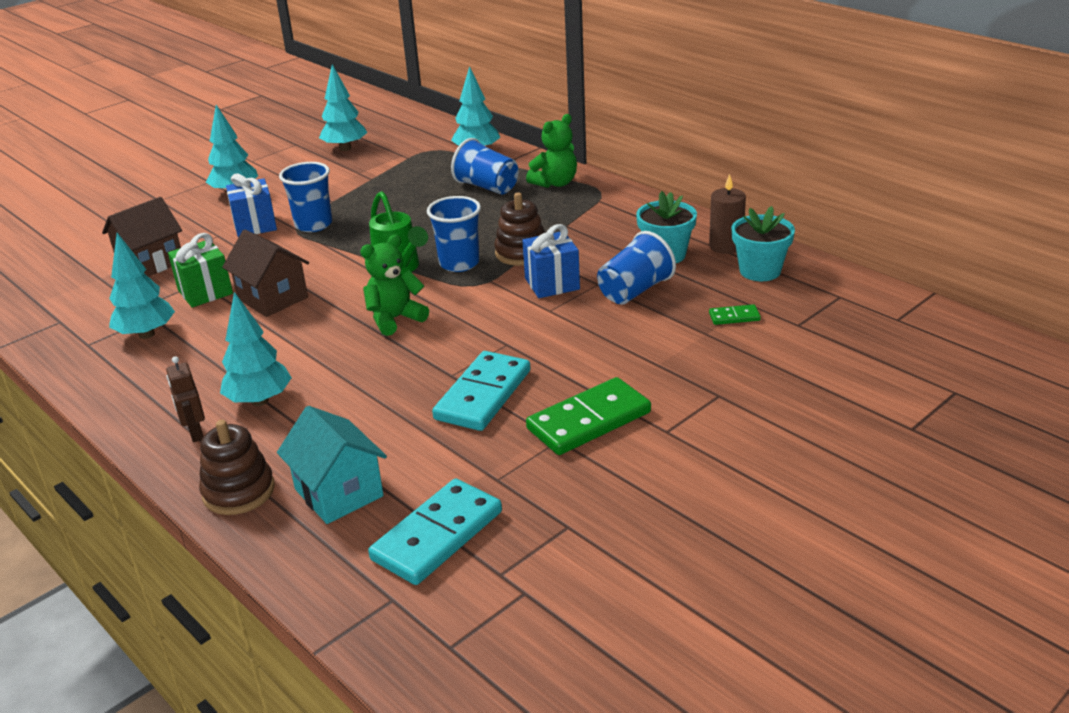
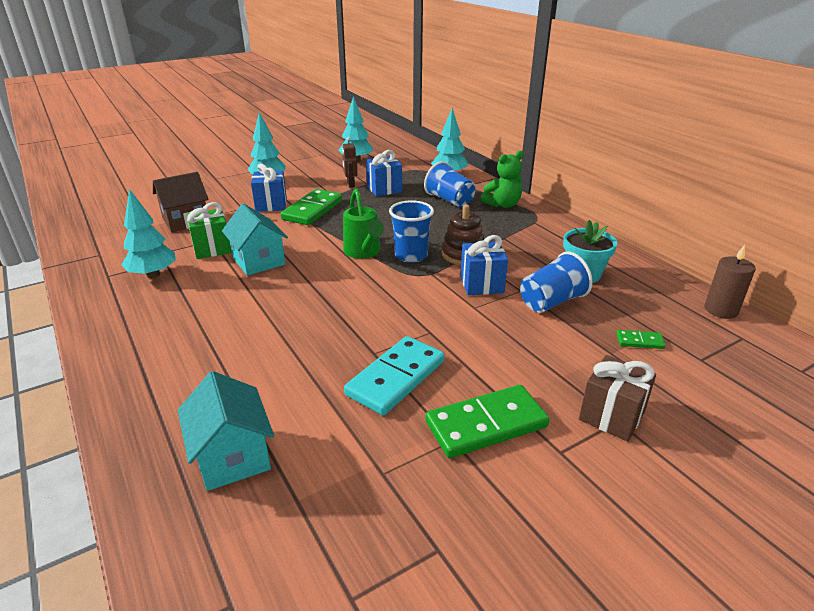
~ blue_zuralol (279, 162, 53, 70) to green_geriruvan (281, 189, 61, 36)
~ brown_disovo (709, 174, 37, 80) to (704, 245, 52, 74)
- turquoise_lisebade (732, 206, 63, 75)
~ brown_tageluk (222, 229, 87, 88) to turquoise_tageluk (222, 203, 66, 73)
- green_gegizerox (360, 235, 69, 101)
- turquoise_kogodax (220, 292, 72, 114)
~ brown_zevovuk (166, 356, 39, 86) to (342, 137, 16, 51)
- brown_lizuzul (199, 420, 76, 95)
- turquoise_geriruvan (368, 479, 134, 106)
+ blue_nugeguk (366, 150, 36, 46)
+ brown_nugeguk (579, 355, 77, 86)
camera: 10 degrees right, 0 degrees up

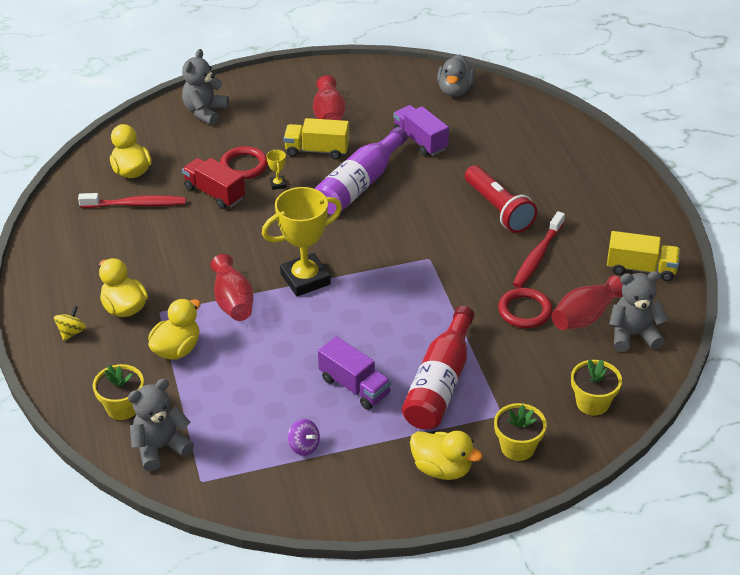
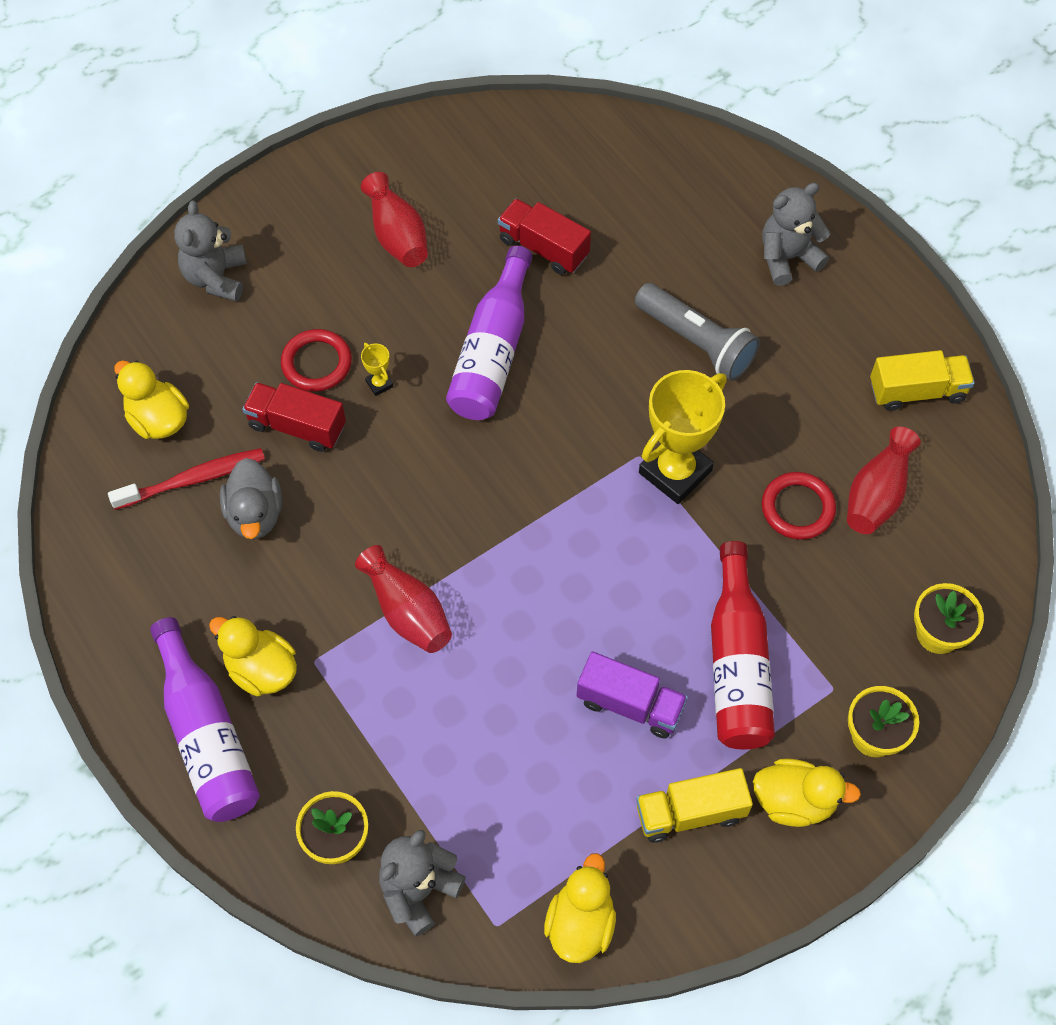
~ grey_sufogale (437, 54, 38, 42) to (220, 458, 62, 81)
~ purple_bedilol (393, 105, 56, 51) to red_bedilol (498, 199, 93, 76)
~ yellow_bedilol (284, 118, 65, 42) to (636, 768, 117, 75)
~ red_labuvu (465, 165, 72, 68) to grey_labuvu (635, 283, 125, 98)
~ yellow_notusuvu (262, 187, 80, 109) to (639, 370, 87, 134)
- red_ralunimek (513, 211, 52, 77)
~ grey_gegizerox (609, 271, 59, 81) to (763, 183, 68, 103)
~ yellow_sufogale (148, 299, 53, 61) to (544, 853, 72, 110)
~ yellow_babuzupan (54, 306, 33, 35) to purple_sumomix (150, 617, 110, 205)
- purple_babuzupan (288, 419, 32, 37)
camera: 20 degrees left, 20 degrees up

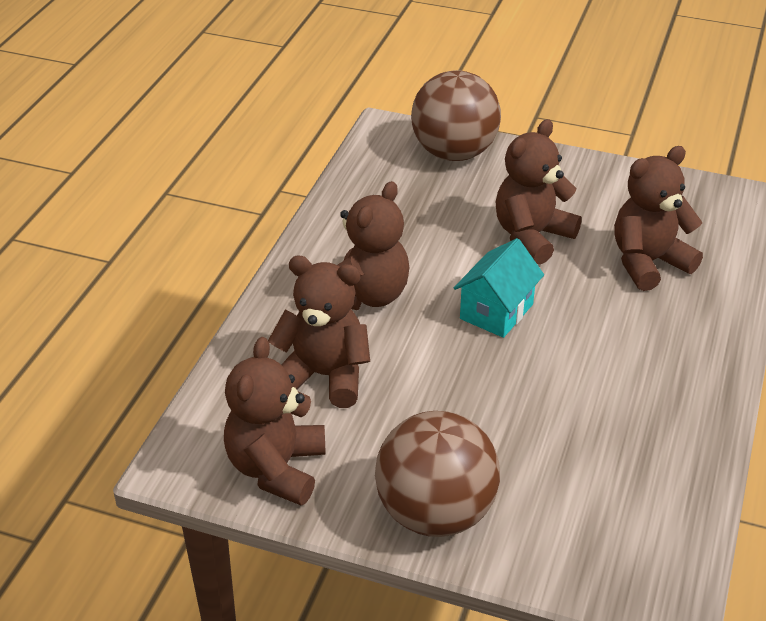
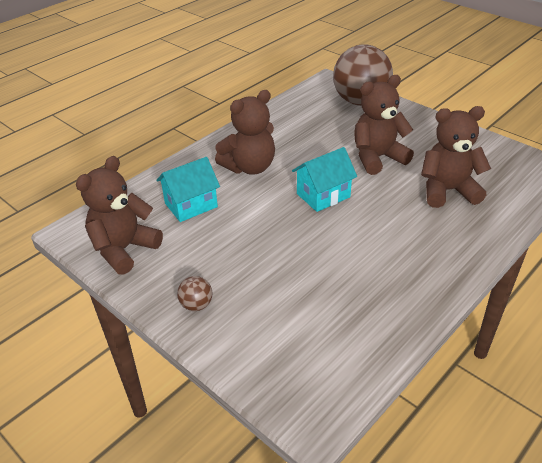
~ brown_gegizerox (268, 255, 102, 153) to turquoise_tageluk (156, 157, 64, 65)
~ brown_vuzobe (375, 411, 125, 126) = (177, 276, 35, 35) x0.40
camera: 25 degrees right, 0 degrees up

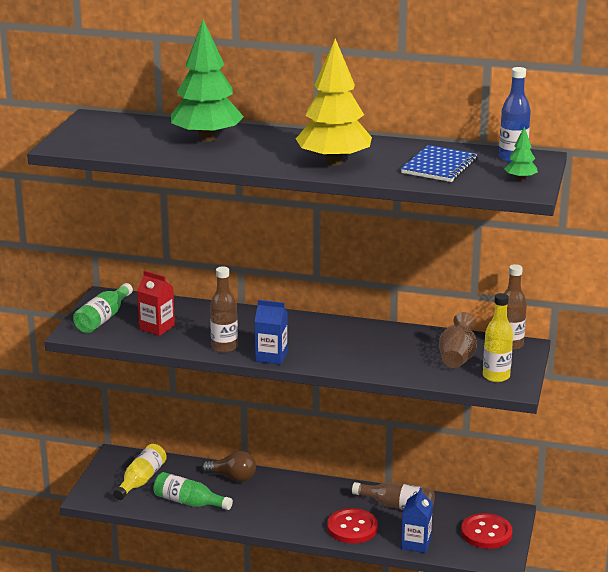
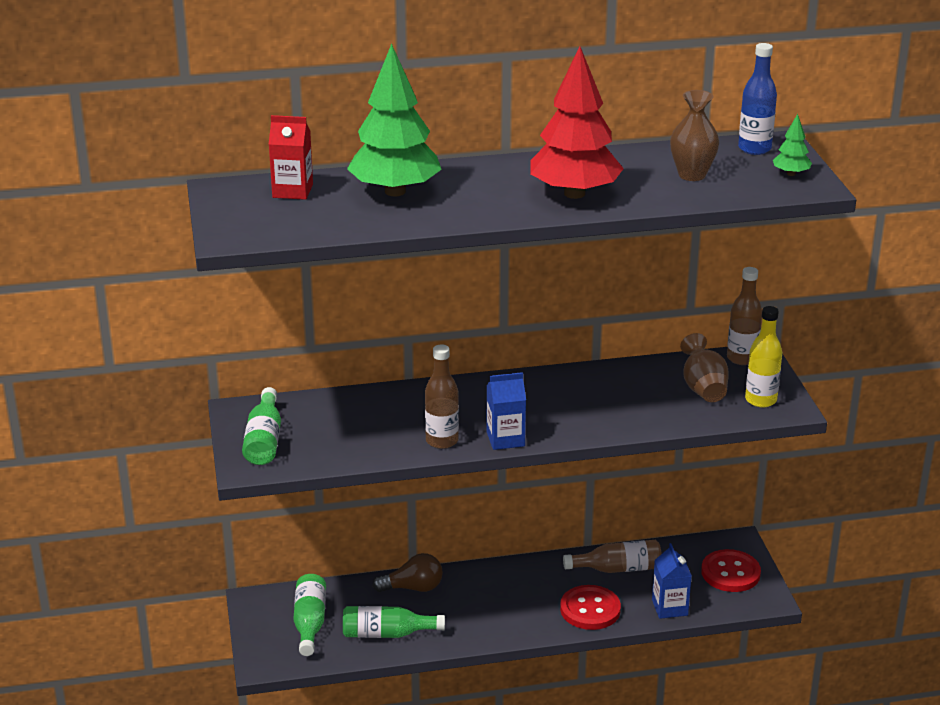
~ yellow_kogodax (296, 38, 76, 128) to red_kogodax (530, 46, 94, 153)
~ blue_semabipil (401, 145, 77, 37) to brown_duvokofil (670, 90, 49, 91)
~ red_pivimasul (137, 270, 38, 66) to (269, 115, 44, 85)
~ yellow_sumomix (113, 444, 54, 56) to green_sumomix (293, 574, 33, 82)
camera: 25 degrees left, 5 degrees up

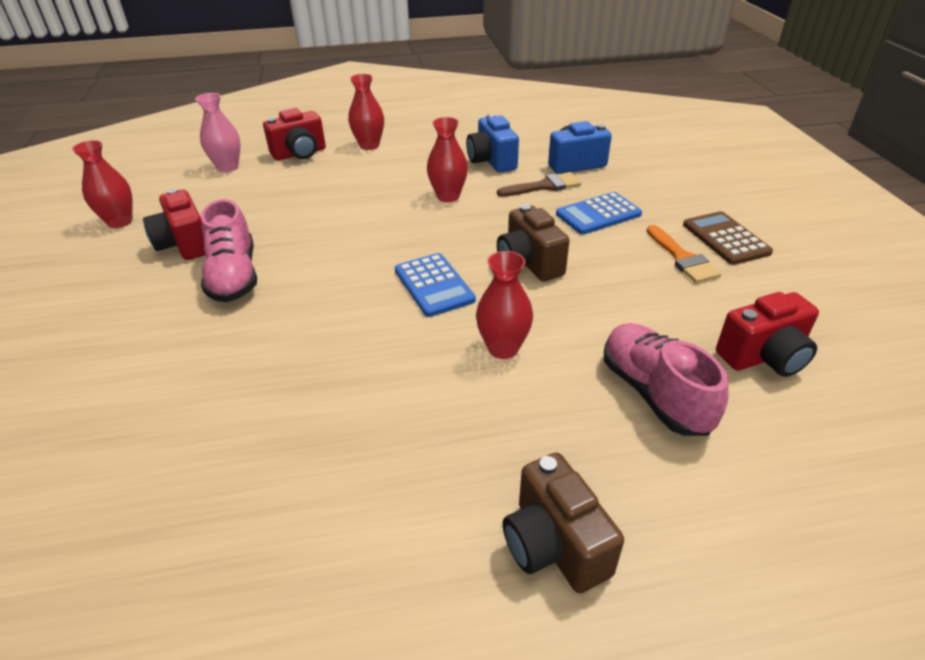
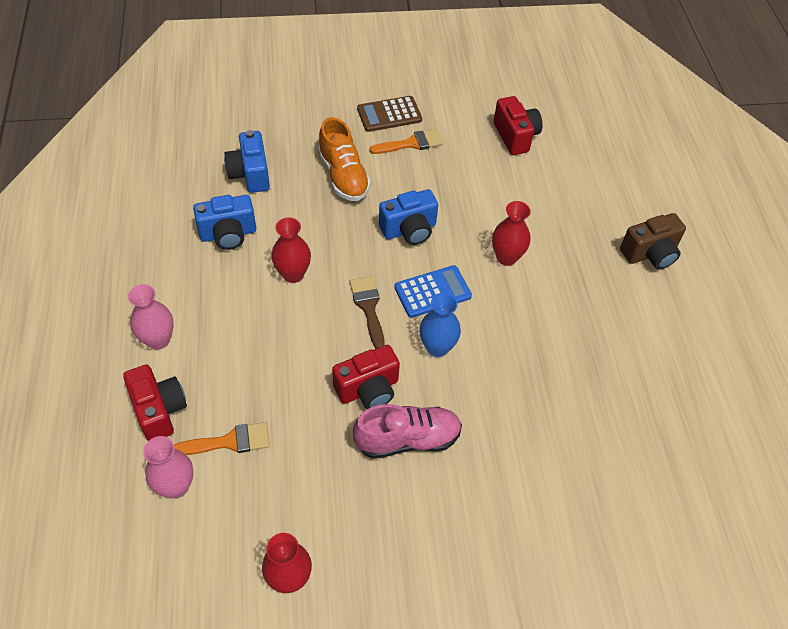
~ red_duvokofil (348, 74, 36, 76) to pink_duvokofil (128, 284, 46, 66)
~ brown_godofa (497, 172, 84, 25) to (350, 276, 34, 72)
~ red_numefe (143, 188, 62, 72) to (332, 345, 68, 64)
~ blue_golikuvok (556, 192, 86, 43) to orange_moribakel (318, 117, 53, 84)
~ brown_numefe (497, 204, 72, 78) to blue_numefe (379, 189, 59, 56)
- pink_moribakel (604, 323, 125, 113)
+ blue_duvokofil (420, 293, 41, 64)
+ orange_godofa (174, 422, 96, 33)
camera: 90 degrees left, 15 degrees up

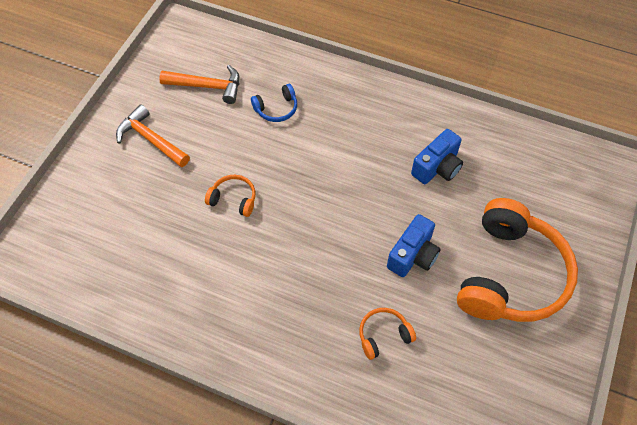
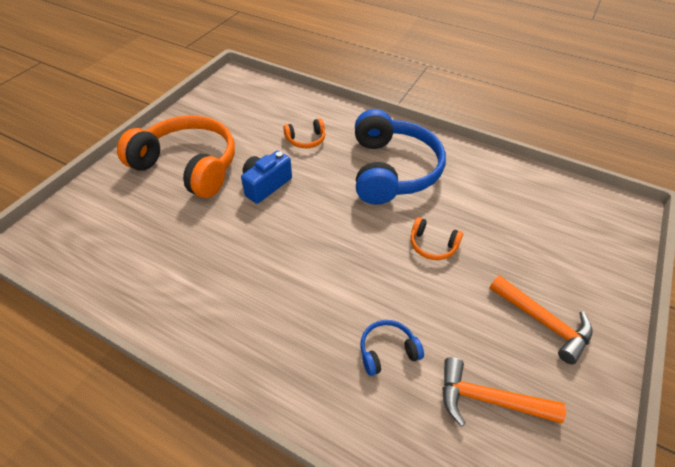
- blue_numefe (411, 129, 52, 55)
~ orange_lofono (457, 198, 121, 124) = (117, 115, 118, 83) 90 degrees clockwise
+ blue_lofono (355, 109, 91, 96)
camera: 175 degrees left, 10 degrees down

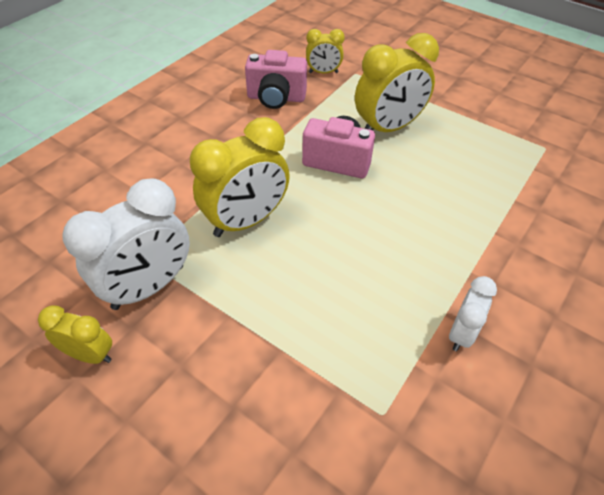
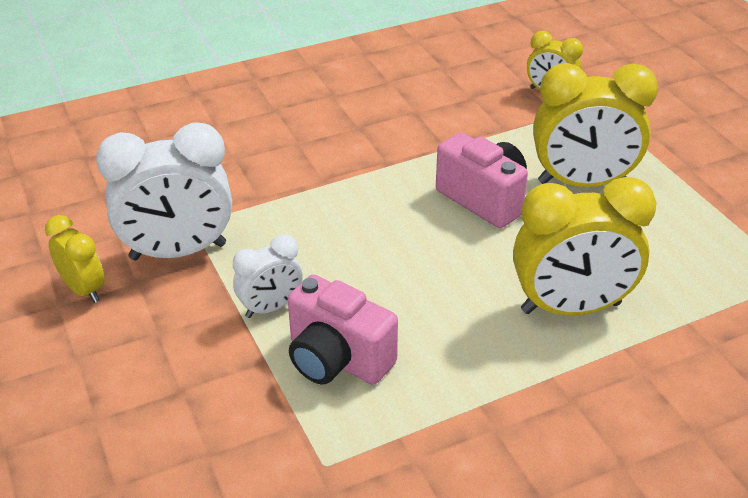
~ pink_numefe (245, 50, 62, 59) to (288, 275, 110, 110)
~ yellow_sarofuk (190, 117, 100, 120) to (513, 177, 144, 138)
~ white_sarofuk (449, 276, 48, 75) to (233, 235, 70, 83)
camera: 30 degrees right, 10 degrees down

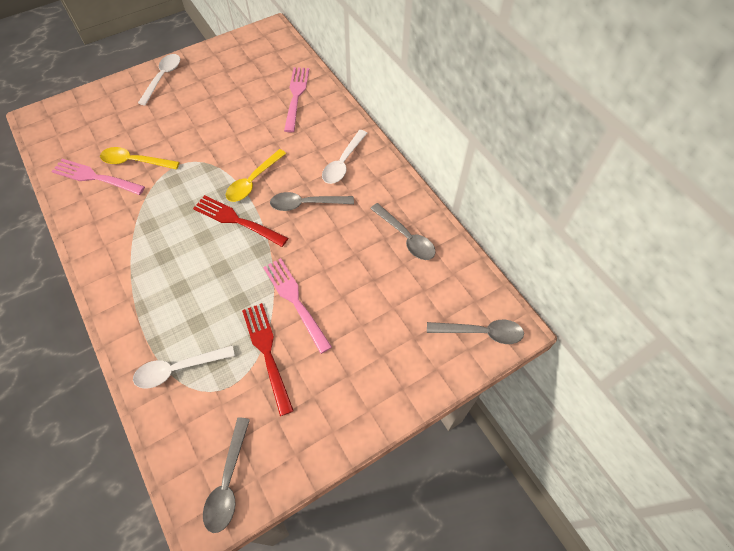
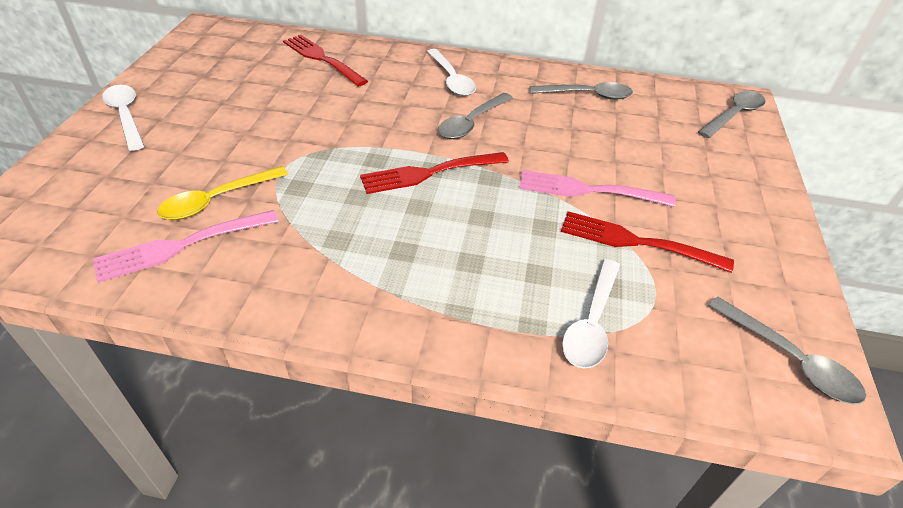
~ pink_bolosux (284, 67, 25, 65) to red_bolosux (283, 35, 85, 52)
- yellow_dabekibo (226, 149, 60, 53)
camera: 50 degrees left, 15 degrees down

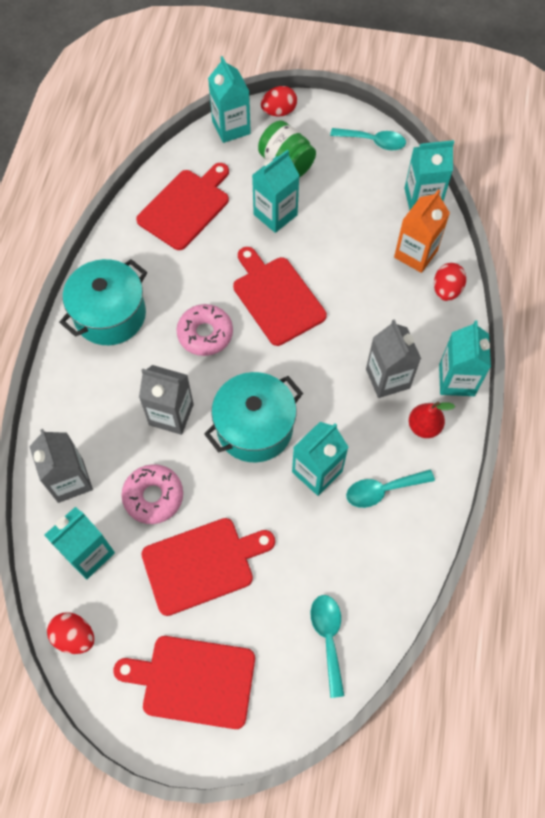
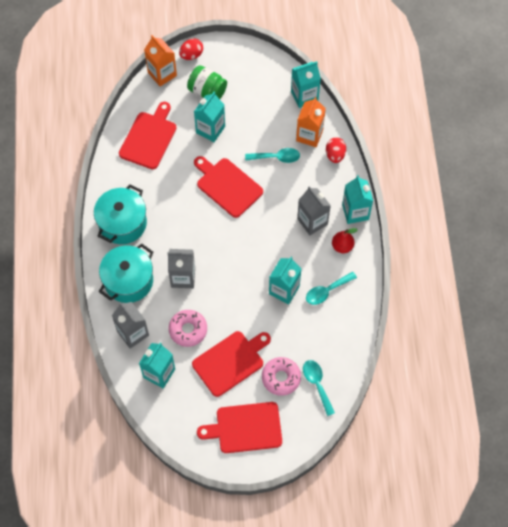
~ turquoise_pivimasul (208, 56, 43, 87) to orange_pivimasul (144, 35, 33, 51)
~ turquoise_dabekibo (330, 128, 76, 22) to (245, 148, 55, 15)
~ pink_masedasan (176, 304, 57, 52) to (262, 357, 39, 39)
~ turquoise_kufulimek (204, 372, 99, 90) to (99, 243, 55, 60)
- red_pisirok (47, 612, 47, 42)
camera: 15 degrees left, 0 degrees up

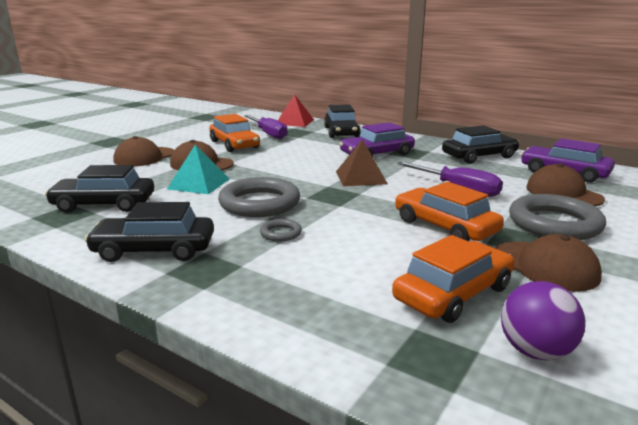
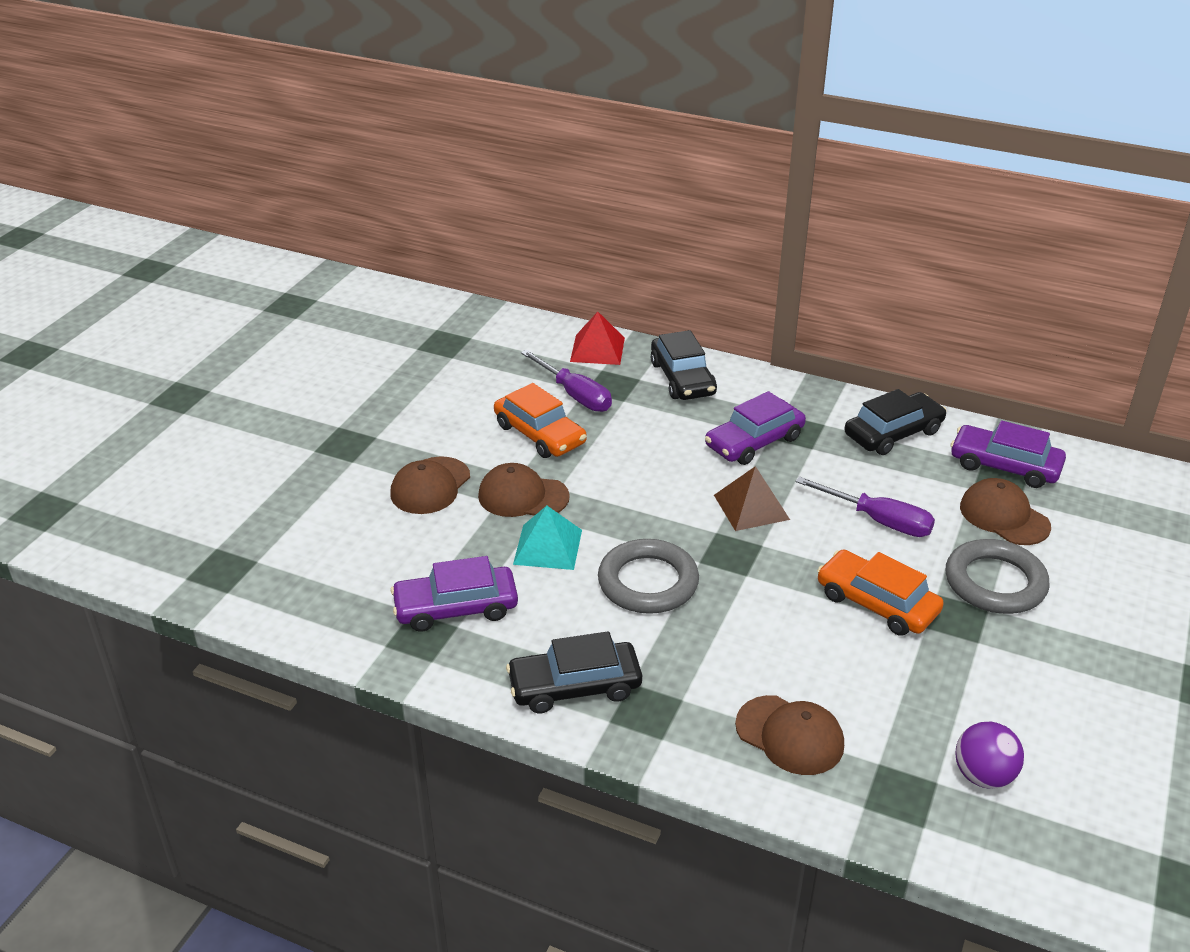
~ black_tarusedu (45, 165, 109, 48) to purple_tarusedu (391, 556, 127, 76)
- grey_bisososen (260, 219, 42, 23)
~ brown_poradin (495, 234, 107, 58) to (735, 695, 109, 80)
- orange_tarusedu (392, 235, 123, 88)
camera: 10 degrees left, 15 degrees up

